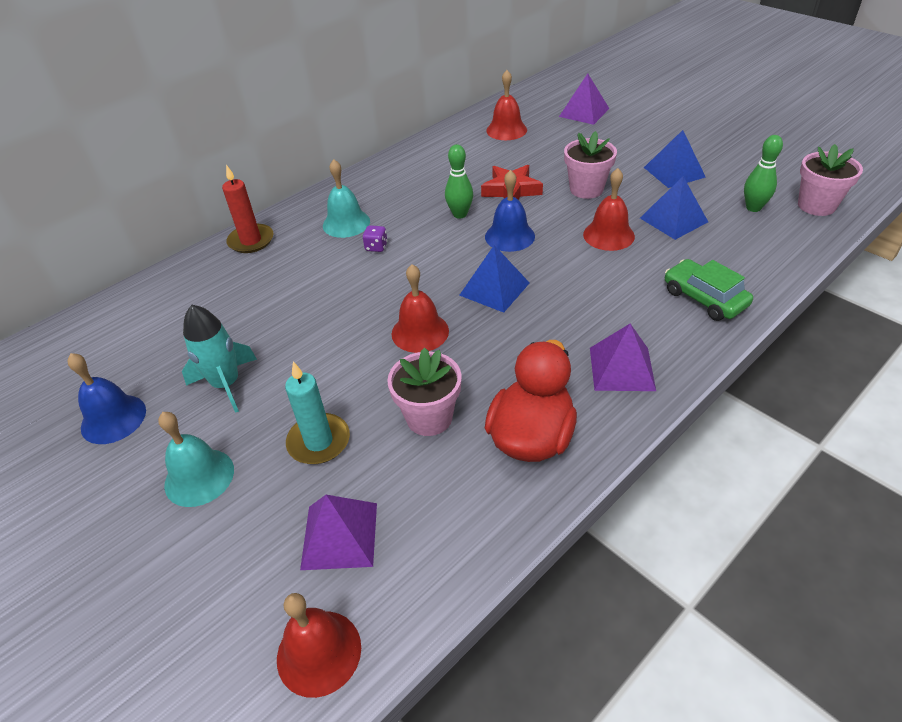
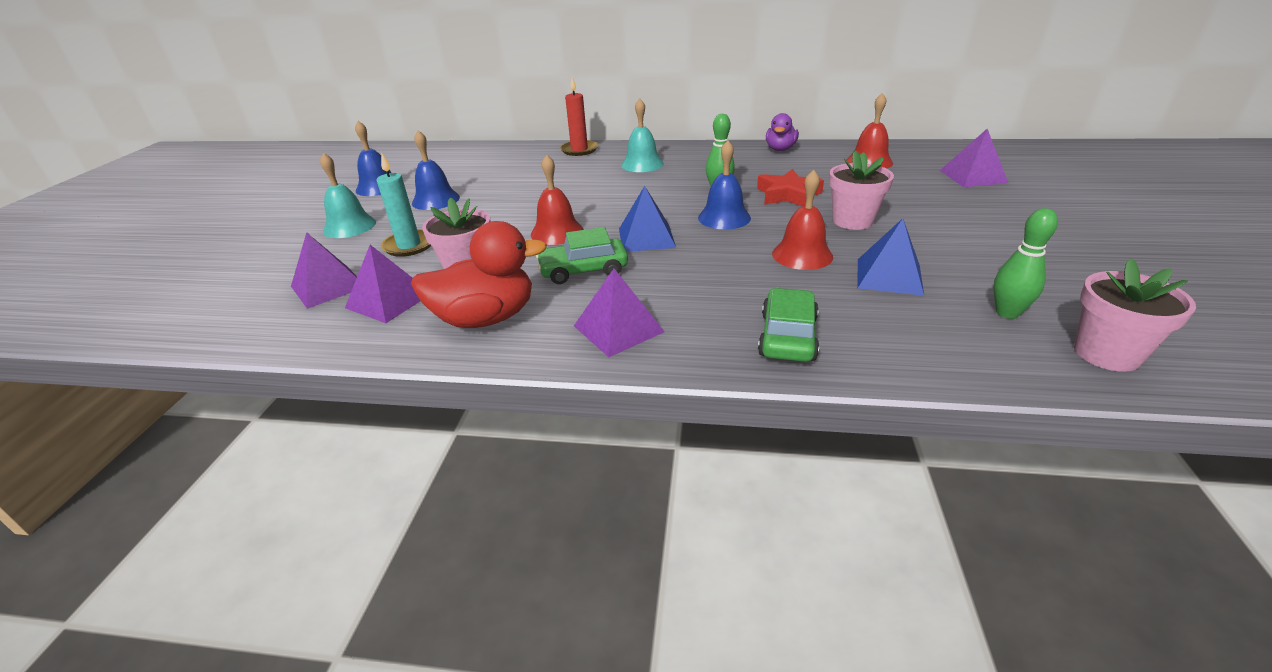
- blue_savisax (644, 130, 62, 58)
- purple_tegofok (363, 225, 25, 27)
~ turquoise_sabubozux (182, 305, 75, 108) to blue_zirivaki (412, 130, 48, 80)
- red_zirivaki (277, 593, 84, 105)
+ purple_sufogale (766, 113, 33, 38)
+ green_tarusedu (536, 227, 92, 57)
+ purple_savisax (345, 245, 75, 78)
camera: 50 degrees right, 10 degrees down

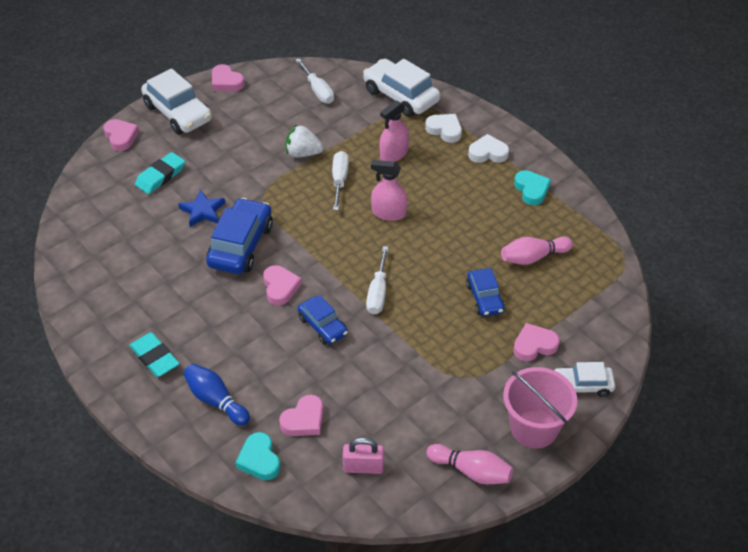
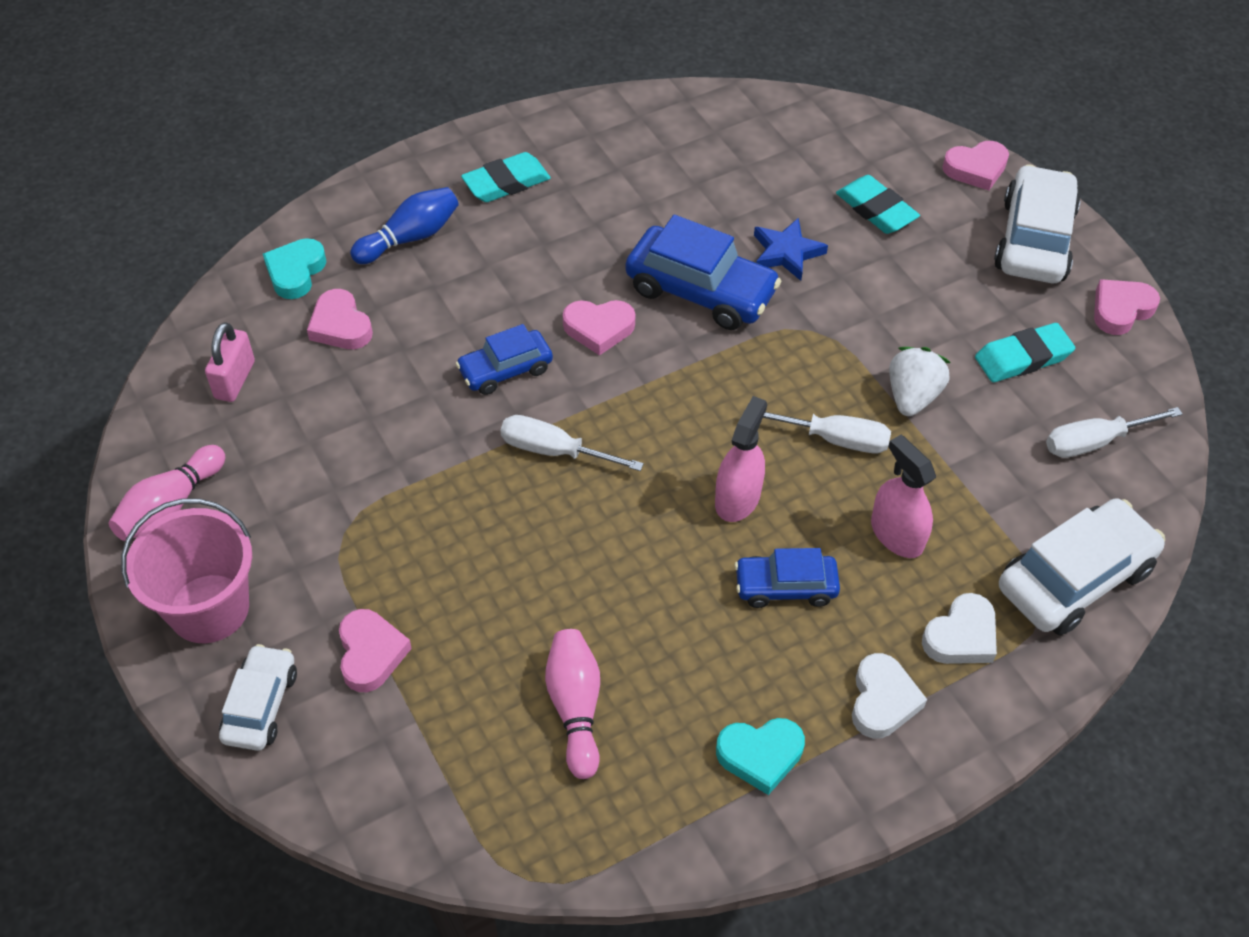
~ white_tarusedu (141, 68, 71, 66) = (994, 164, 86, 119) 135 degrees clockwise
~ blue_tarusedu (466, 268, 39, 48) to (734, 548, 106, 60)
~ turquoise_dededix (235, 432, 46, 48) = (263, 238, 63, 61) 60 degrees counterclockwise
+ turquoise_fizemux (975, 323, 100, 59)
camera: 100 degrees right, 5 degrees up

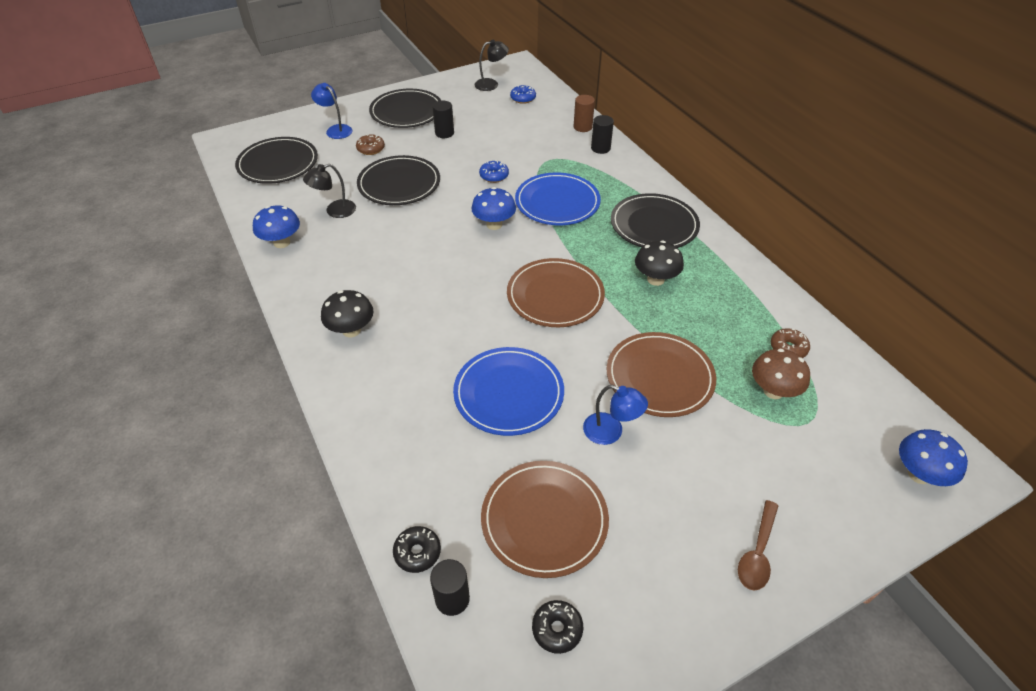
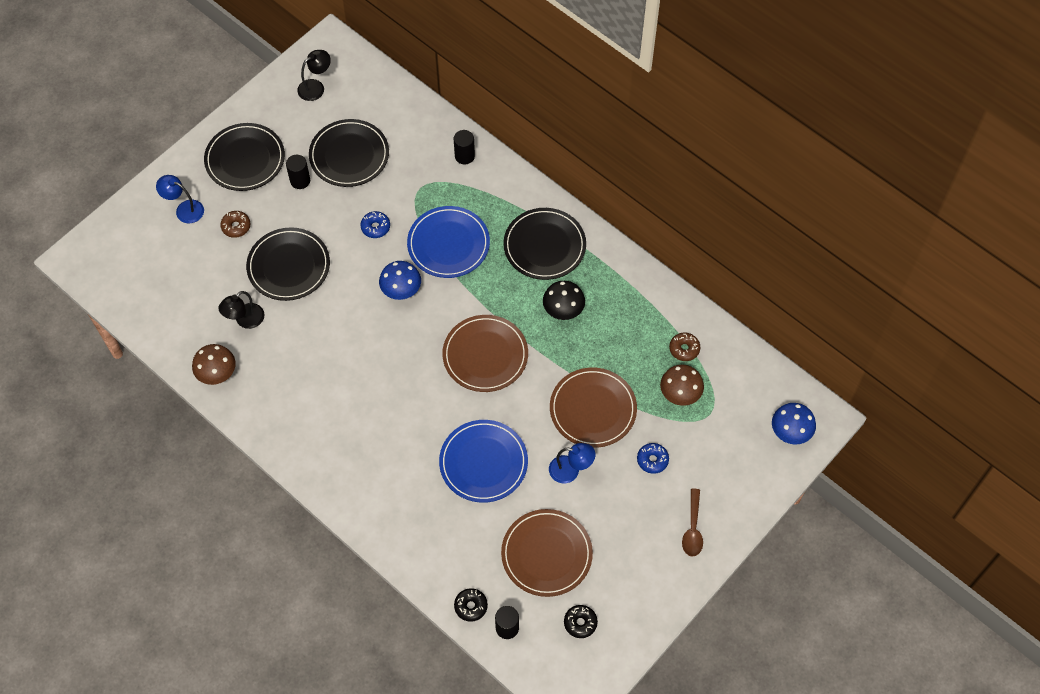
~ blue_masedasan (510, 85, 26, 19) to (637, 443, 32, 31)
- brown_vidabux (574, 95, 21, 37)
~ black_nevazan (235, 137, 83, 47) to (309, 119, 80, 68)
~ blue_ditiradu (253, 205, 47, 43) to brown_ditiradu (192, 344, 44, 41)
- black_ditiradu (321, 290, 53, 47)
camera: 20 degrees left, 15 degrees up

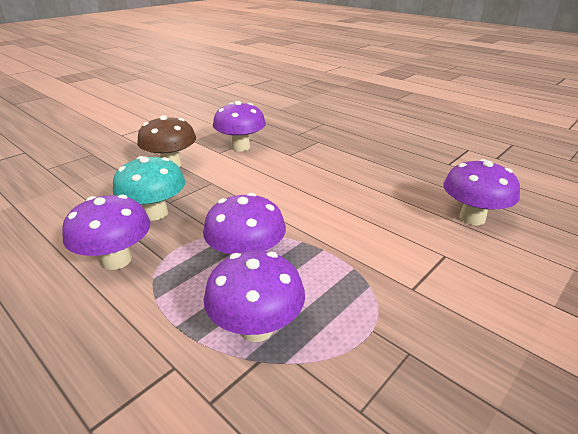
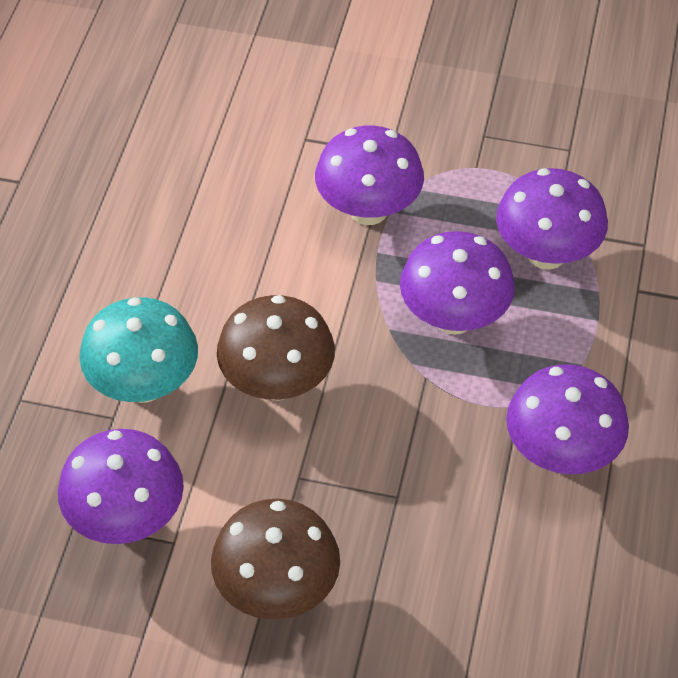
~ turquoise_ditiradu (113, 156, 72, 65) to (79, 297, 119, 106)
~ purple_ditiradu (443, 159, 77, 67) to (315, 125, 109, 100)
+ brown_ditiradu (217, 295, 118, 105)
camera: 120 degrees left, 20 degrees up

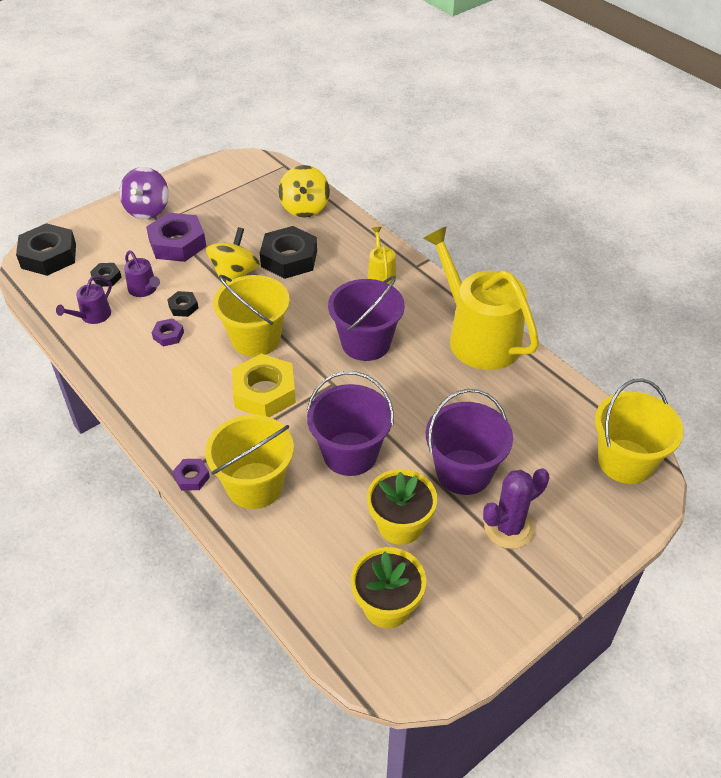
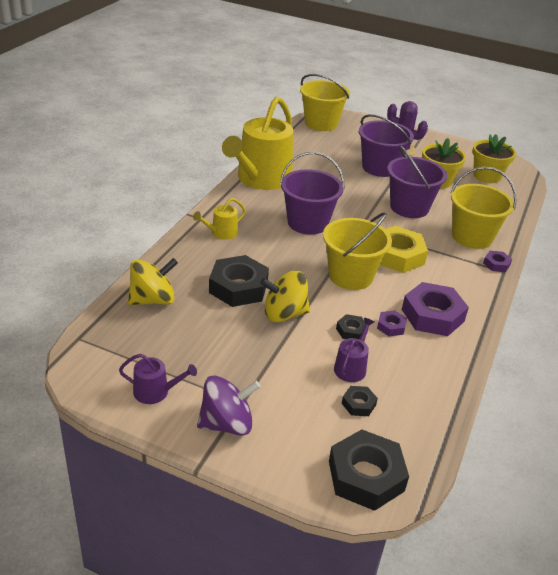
~ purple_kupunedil (146, 213, 60, 49) to (402, 282, 67, 54)
~ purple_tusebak (56, 276, 56, 48) to (119, 354, 78, 50)
camera: 120 degrees left, 10 degrees down

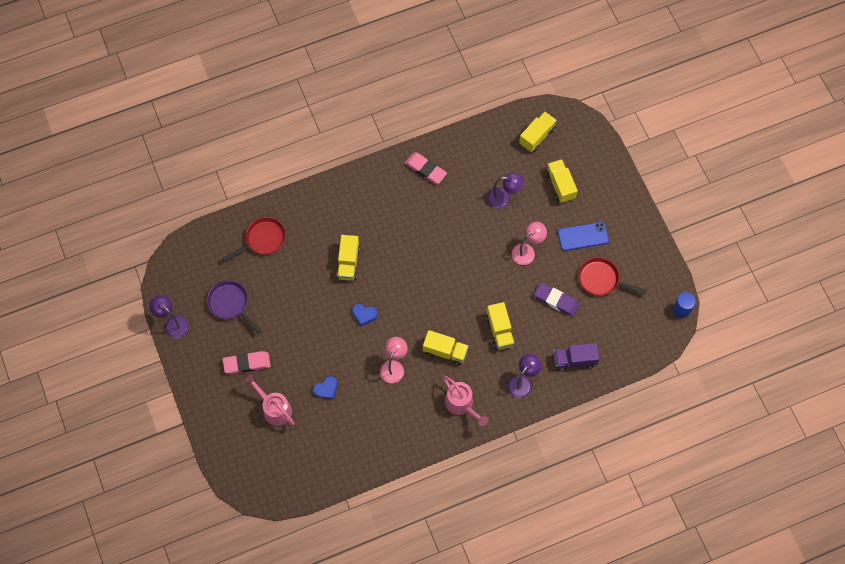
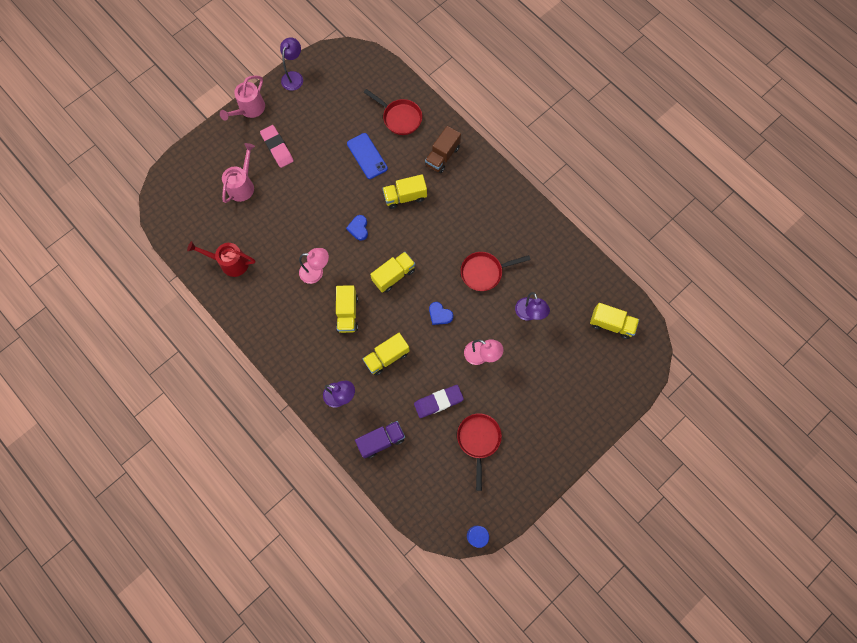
- pink_fizemux (405, 153, 42, 31)
~ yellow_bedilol (546, 159, 32, 44) to (370, 252, 45, 41)
~ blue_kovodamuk (558, 222, 51, 29) to (347, 133, 41, 46)
- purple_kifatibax (207, 280, 55, 54)
~ purple_fizemux (534, 283, 46, 34) = (414, 385, 50, 33) 60 degrees clockwise
~ purple_bedilol (554, 343, 46, 28) = (355, 421, 50, 38) 90 degrees clockwise
~ blue_dededix (313, 376, 25, 23) to (429, 302, 24, 23)
~ pink_tusebak (443, 376, 45, 50) to (220, 75, 45, 46)
+ brown_bedilol (425, 126, 36, 47)
+ red_tusebak (187, 241, 68, 36)
+ red_kifatibax (461, 252, 69, 39)
camera: 70 degrees right, 5 degrees up

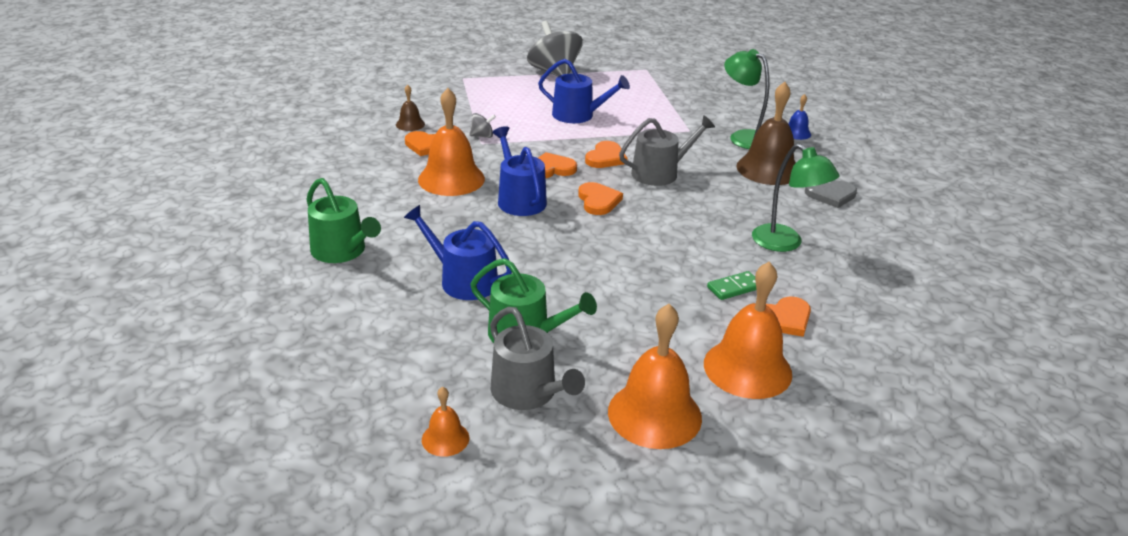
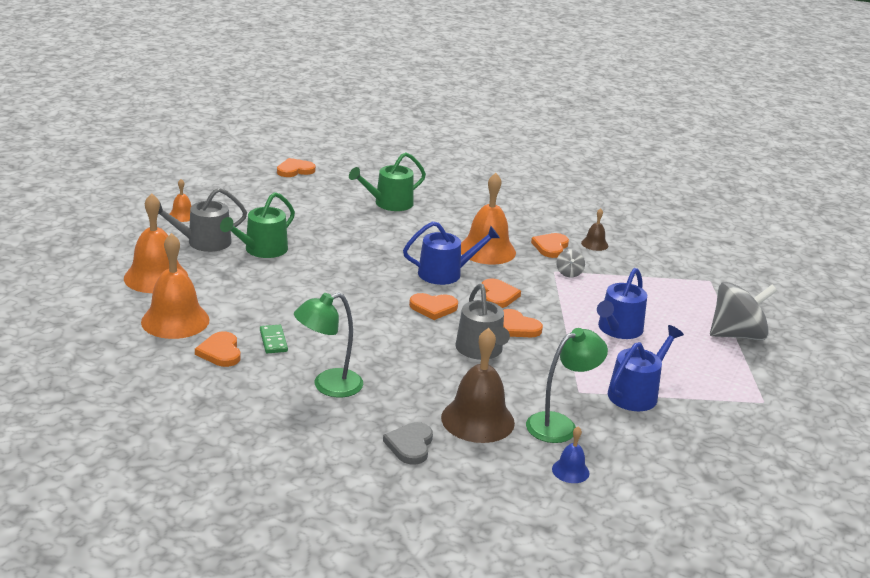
~ blue_tusebak (404, 205, 108, 95) to (608, 325, 76, 86)
+ orange_dededix (277, 158, 39, 19)
camera: 100 degrees right, 5 degrees down

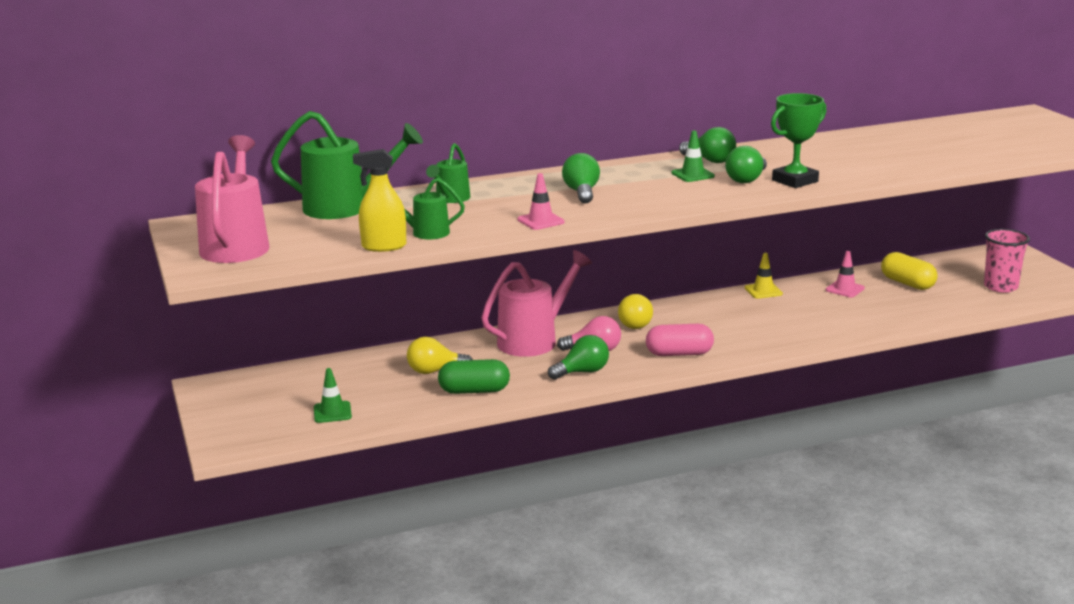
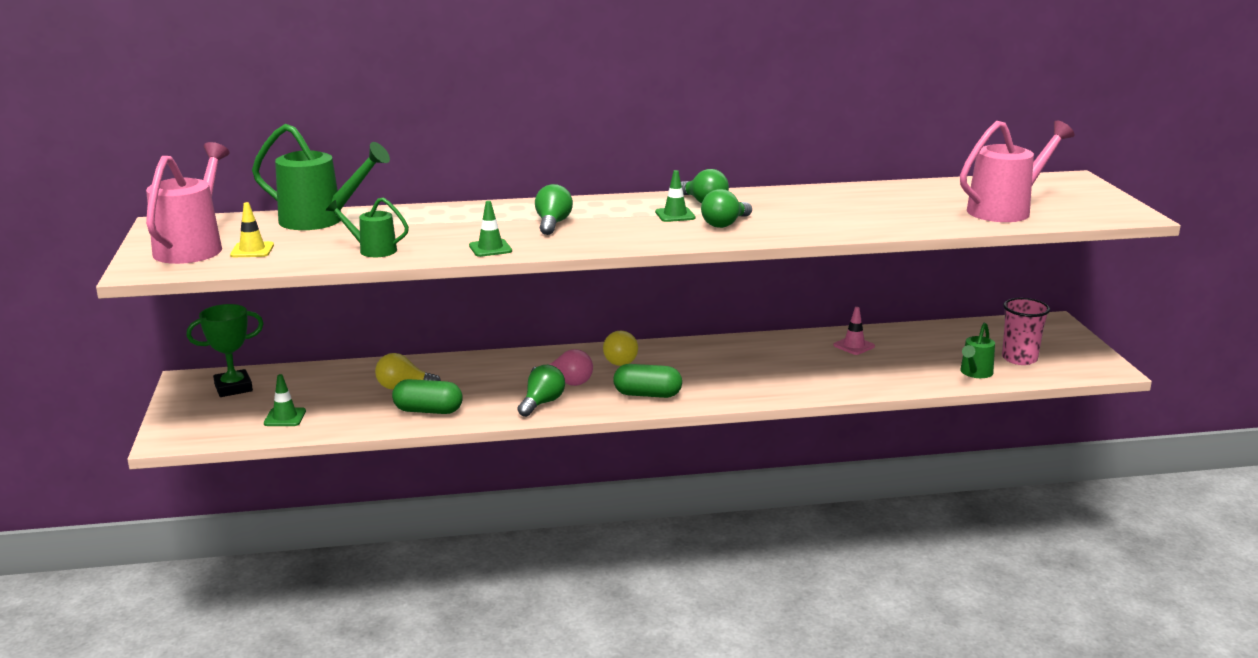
~ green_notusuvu (771, 93, 55, 95) to (186, 304, 78, 93)
~ green_tusebak (426, 143, 44, 60) to (960, 323, 35, 55)
- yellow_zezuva (353, 149, 53, 103)
~ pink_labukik (517, 173, 48, 57) to green_labukik (469, 201, 43, 56)
~ pink_tusebak (481, 250, 111, 107) to (960, 121, 114, 101)
- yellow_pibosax (881, 252, 57, 38)
~ yellow_labukik (745, 253, 38, 46) to (230, 202, 44, 55)
~ pink_pibosax (646, 324, 68, 32) to green_pibosax (614, 364, 68, 34)
~ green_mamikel (548, 335, 61, 45) = (518, 365, 47, 52) 45 degrees counterclockwise
camera: 10 degrees right, 0 degrees up

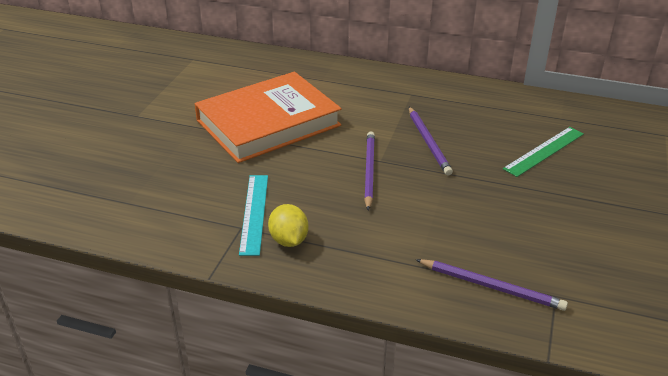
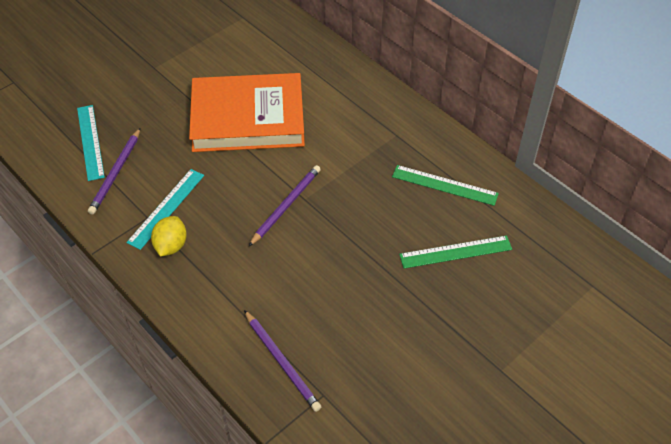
~ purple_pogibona (409, 107, 44, 68) to (88, 128, 52, 86)
+ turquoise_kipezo (77, 105, 28, 76)
+ green_kipezo (392, 165, 107, 41)
camera: 30 degrees right, 15 degrees up

